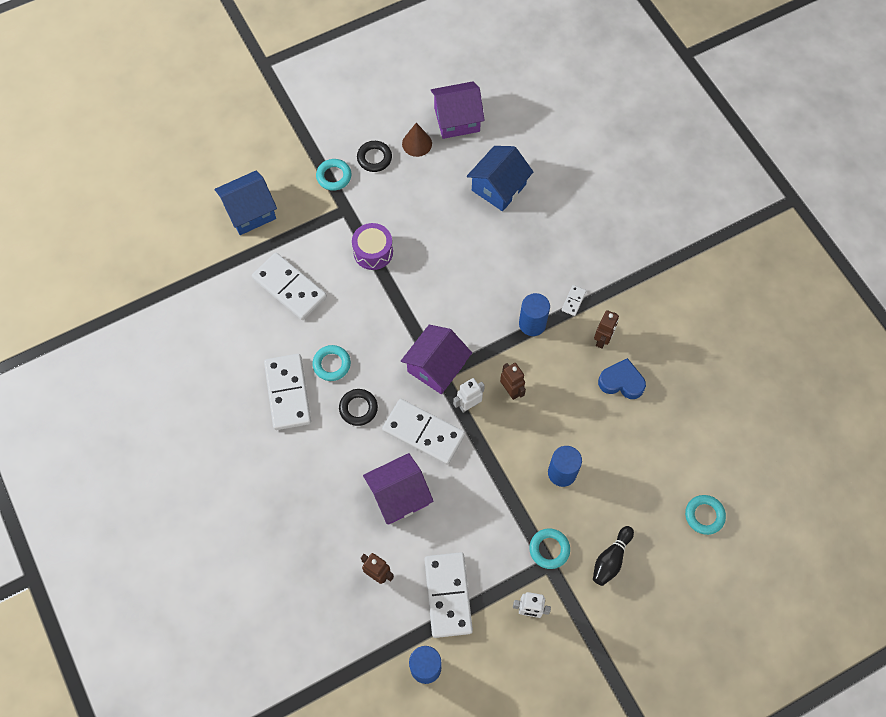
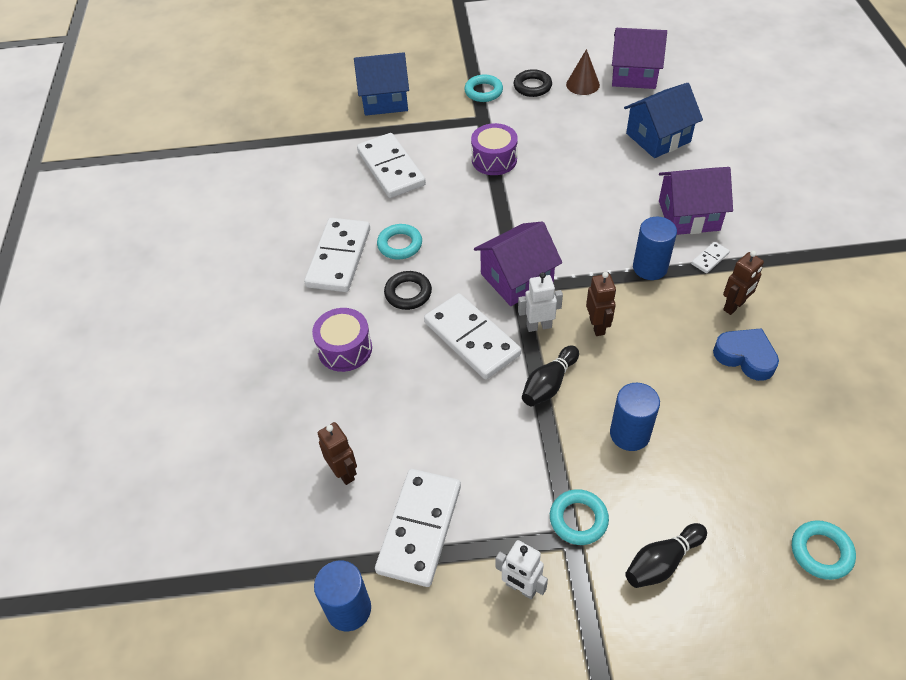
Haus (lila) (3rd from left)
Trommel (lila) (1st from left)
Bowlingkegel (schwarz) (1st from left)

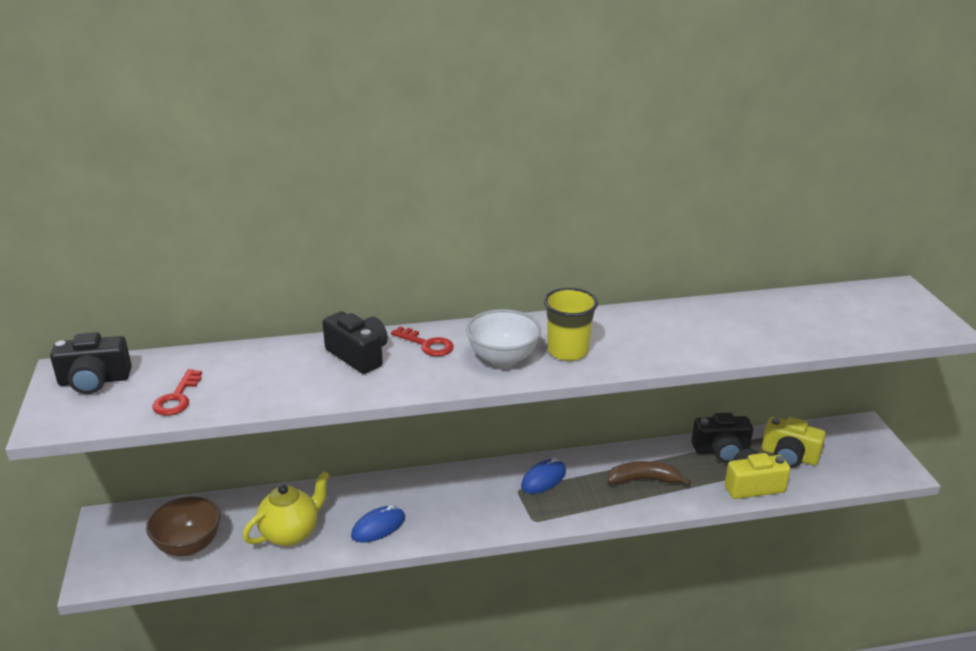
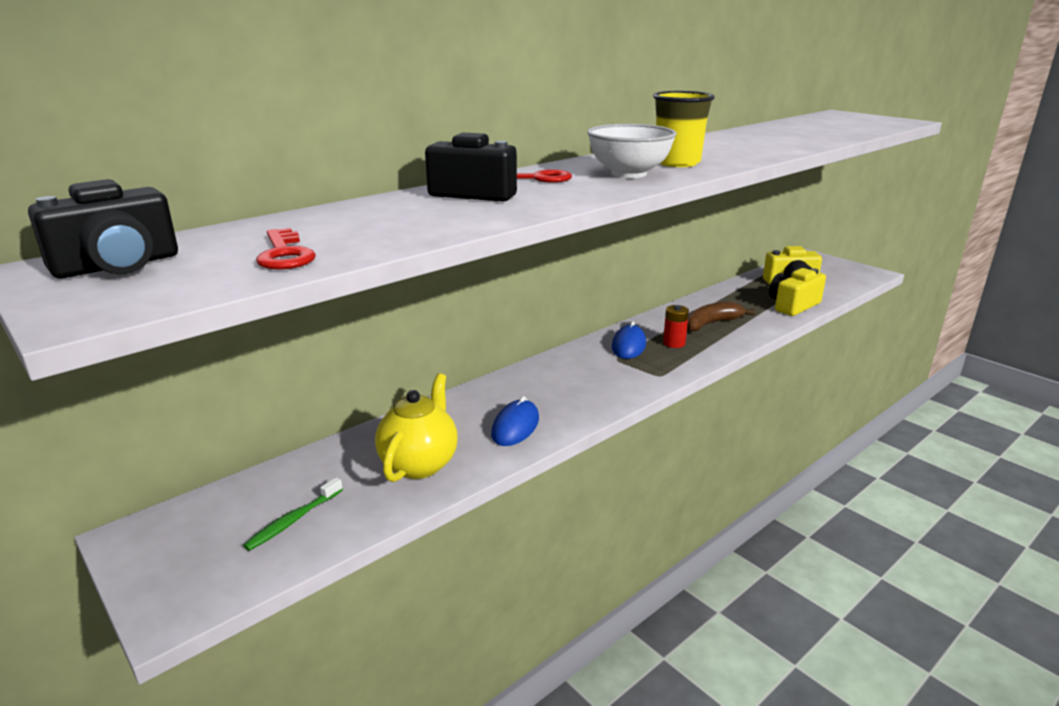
Kamera (schwarz) (3rd from left in the first image)
Zahnbürste (grün)
Batterie (rot)

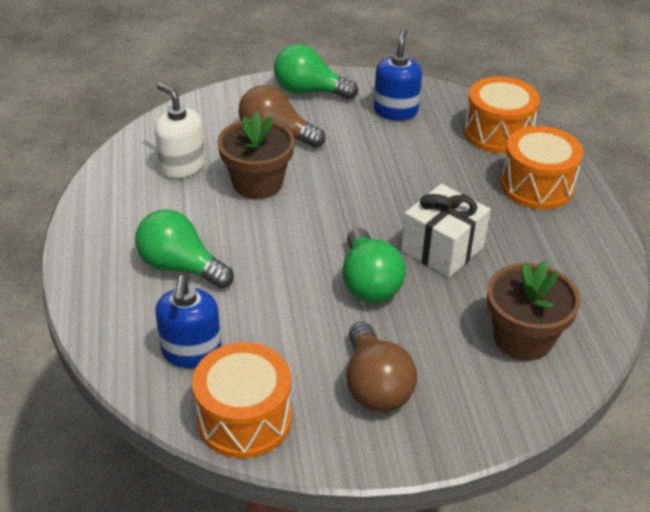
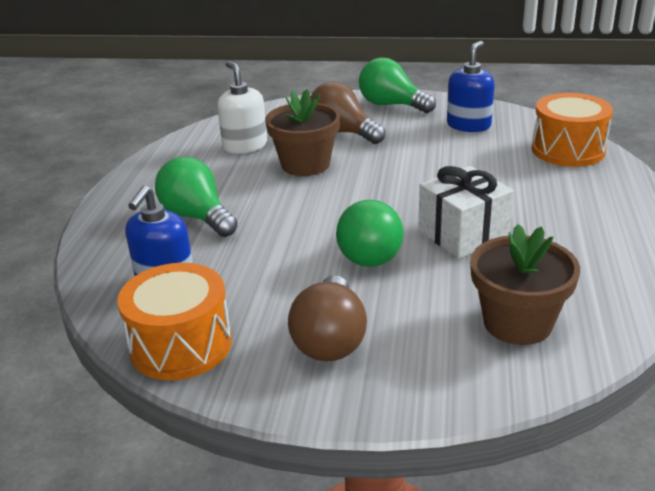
Trommel (orange) (3rd from left in the first image)

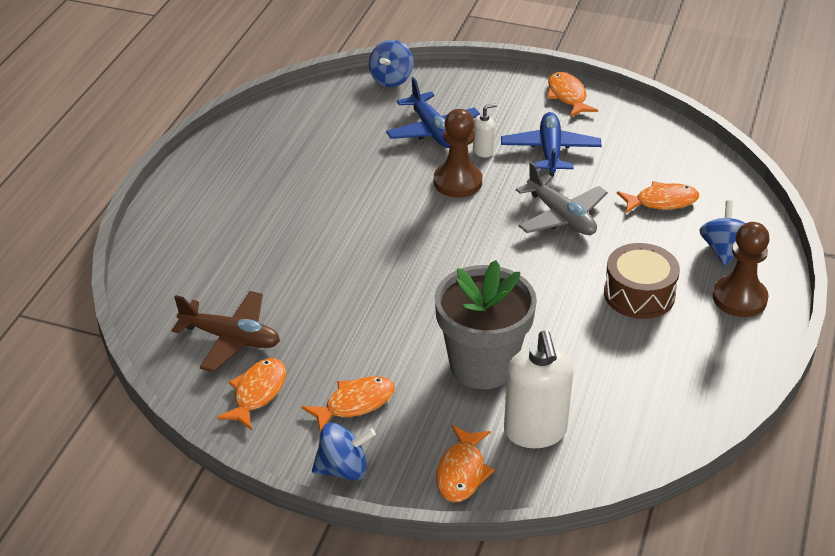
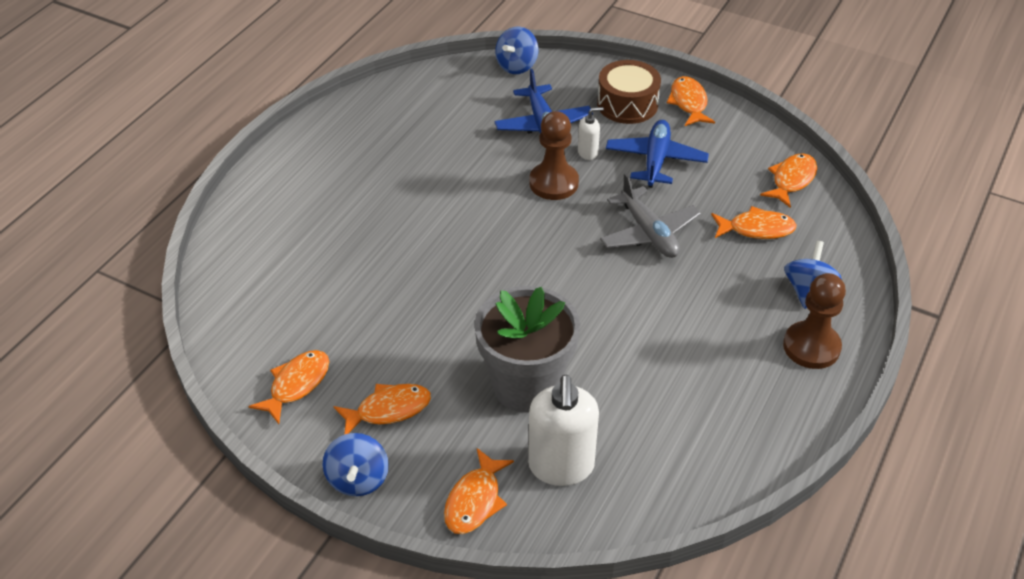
Trommel (braun)
Flugzeug (braun)
Kreisel (blau) (1st from left)
Fisch (orange) (6th from left)

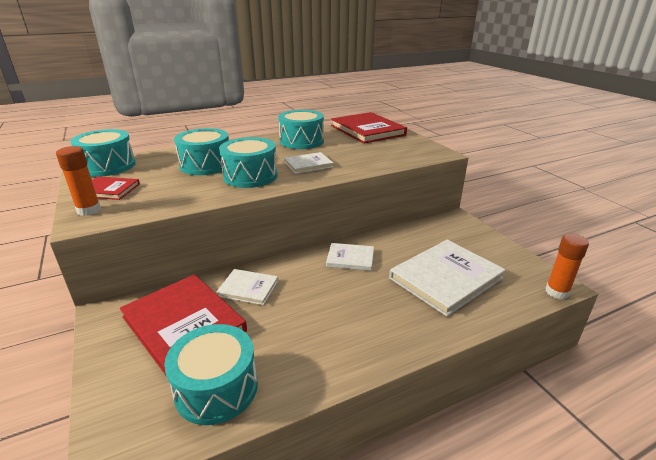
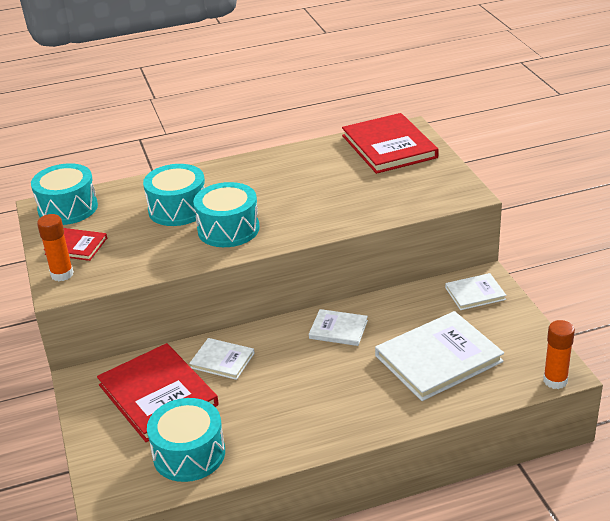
Trommel (türkis) (5th from left in the first image)
Buch (weiß) (4th from left)

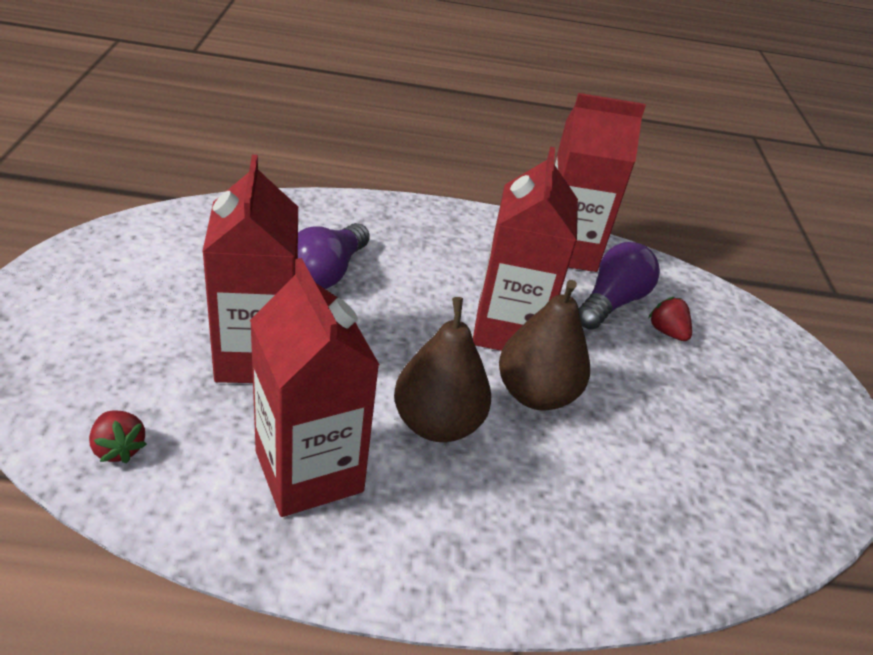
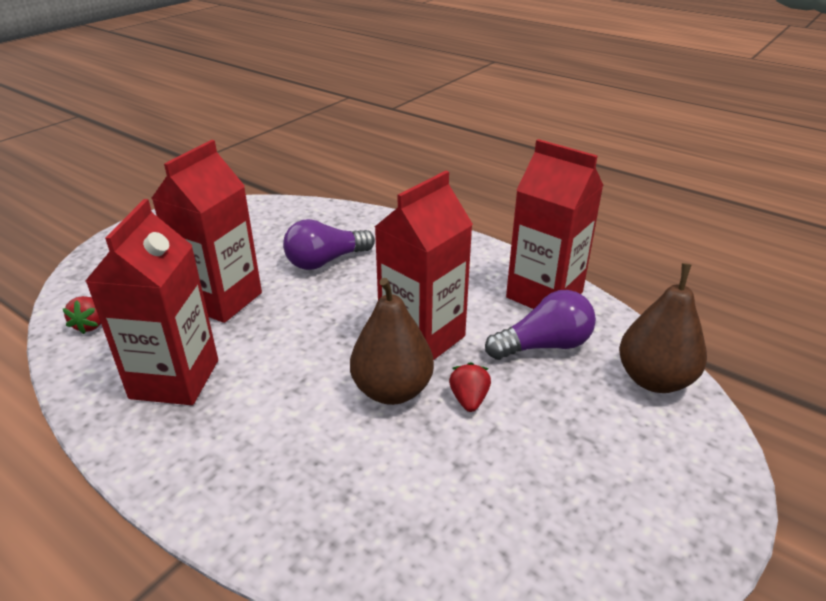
Birne (braun) (2nd from left)
Erdbeere (rot) (2nd from left)

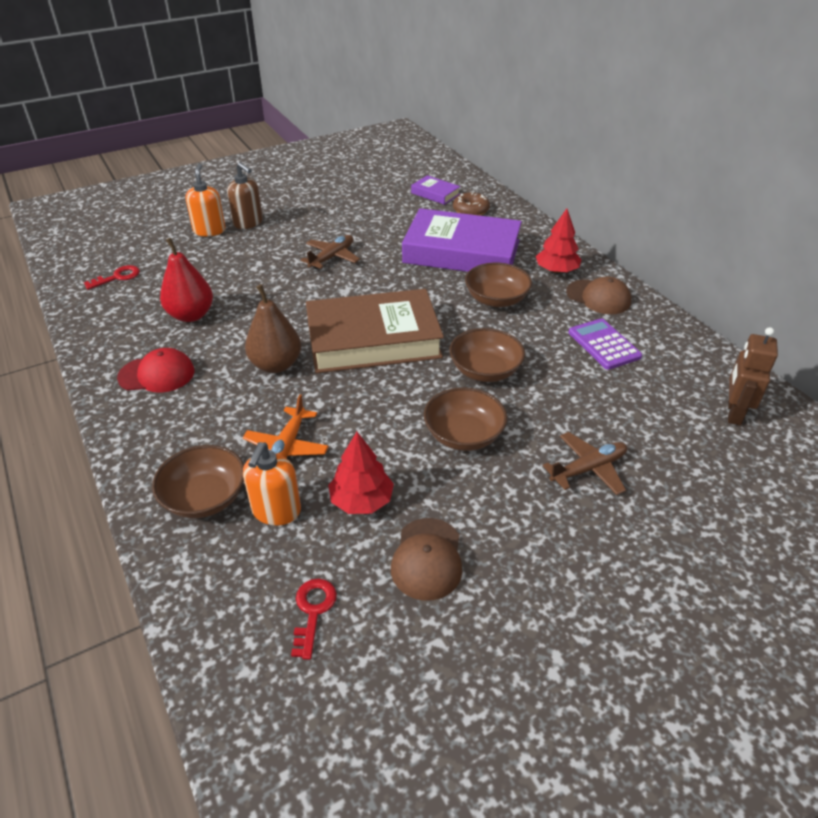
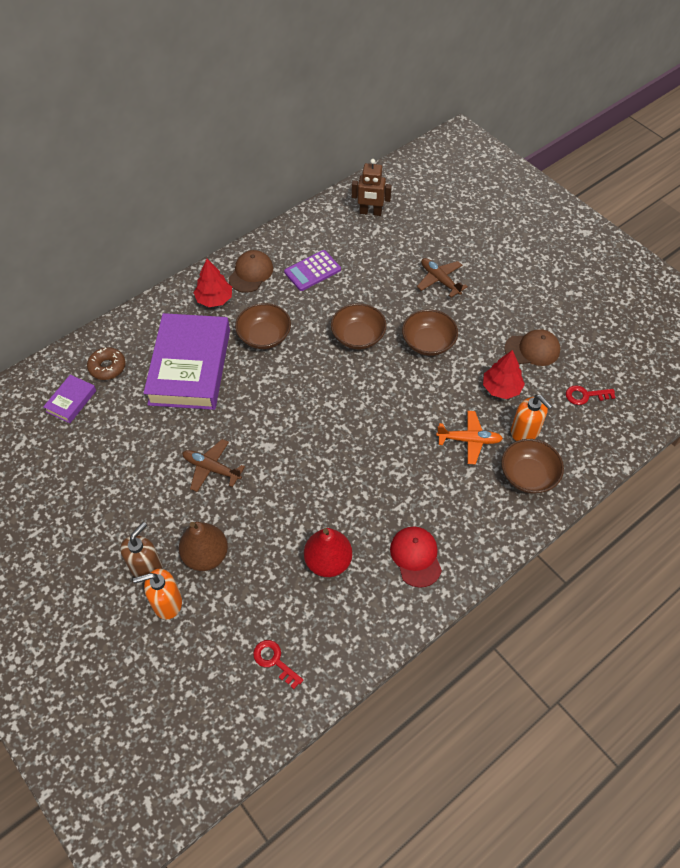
Birne (braun)
Buch (braun)
Seifenspender (orange) (2nd from left)

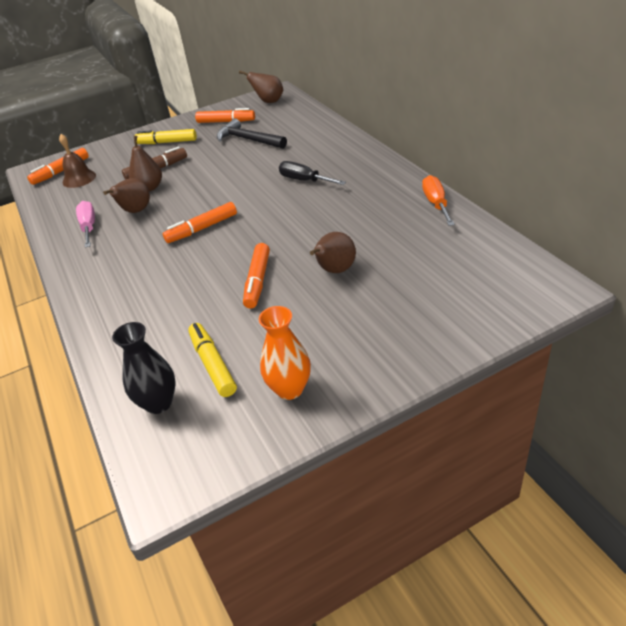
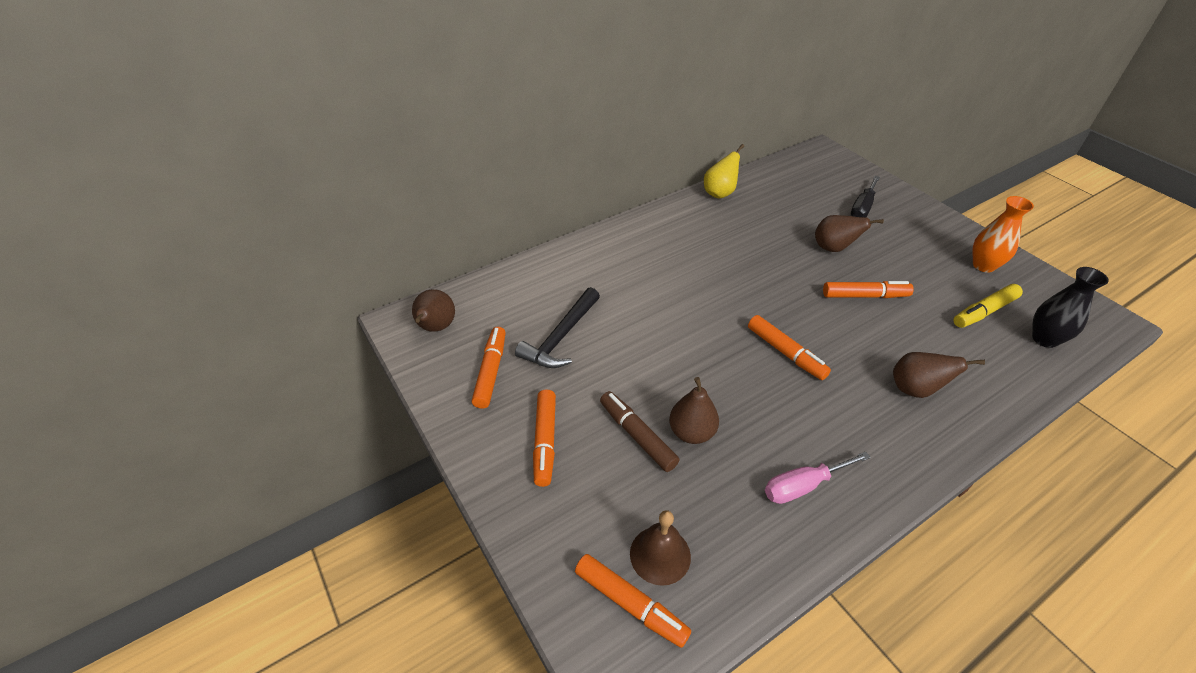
Filzstift (orange) (2nd from left)
Schraubenzieher (schwarz)
Birne (gelb)
Birne (braun) (4th from left)

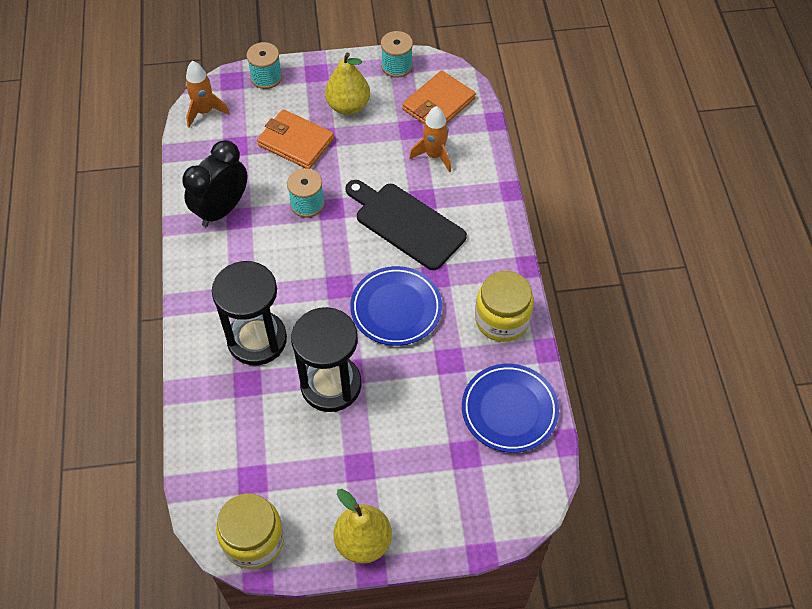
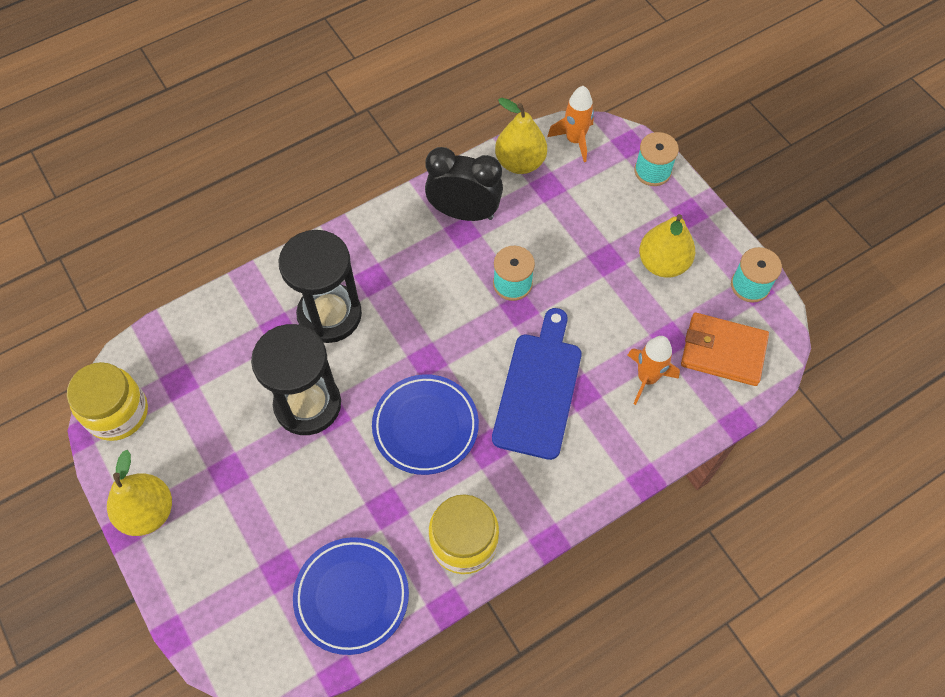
Geldbörse (orange) (1st from left in the first image)
Schneidebrett (blau)
Birne (gelb) (2nd from left)

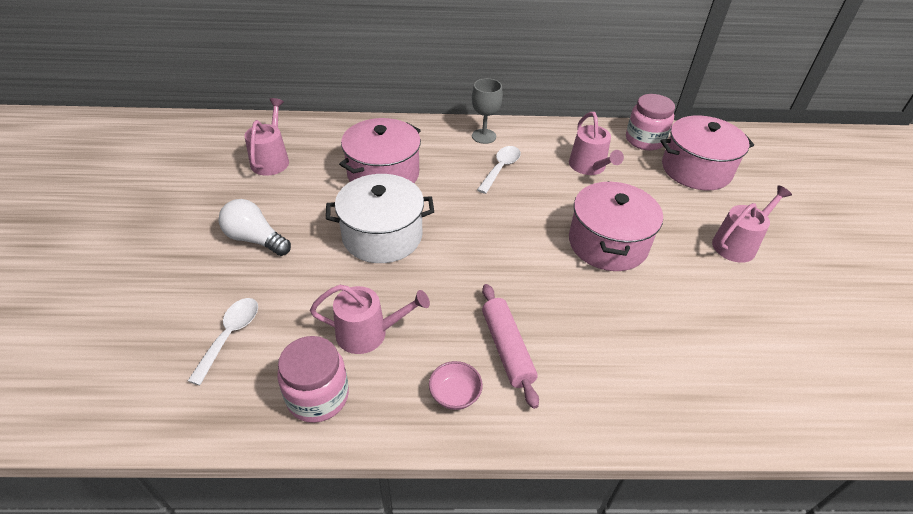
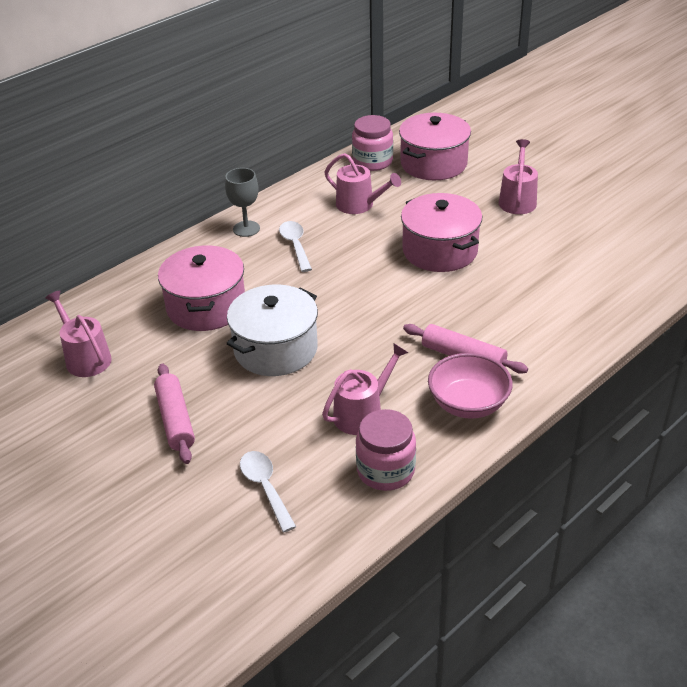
Nudelholz (rosa) (1st from left)
Schüssel (rosa)

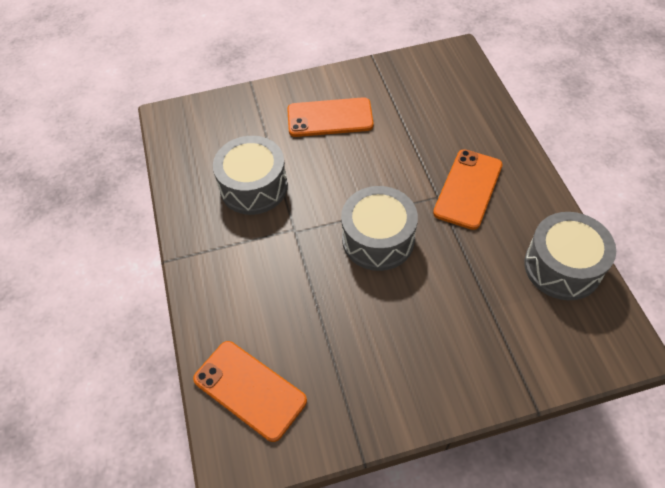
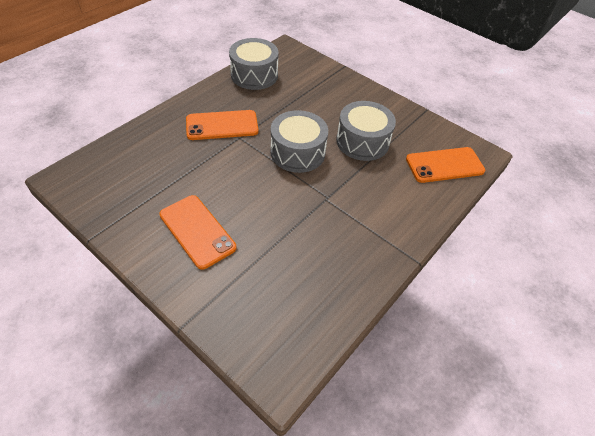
Trommel (grau) (3rd from left)
Handy (orange) (3rd from left)

